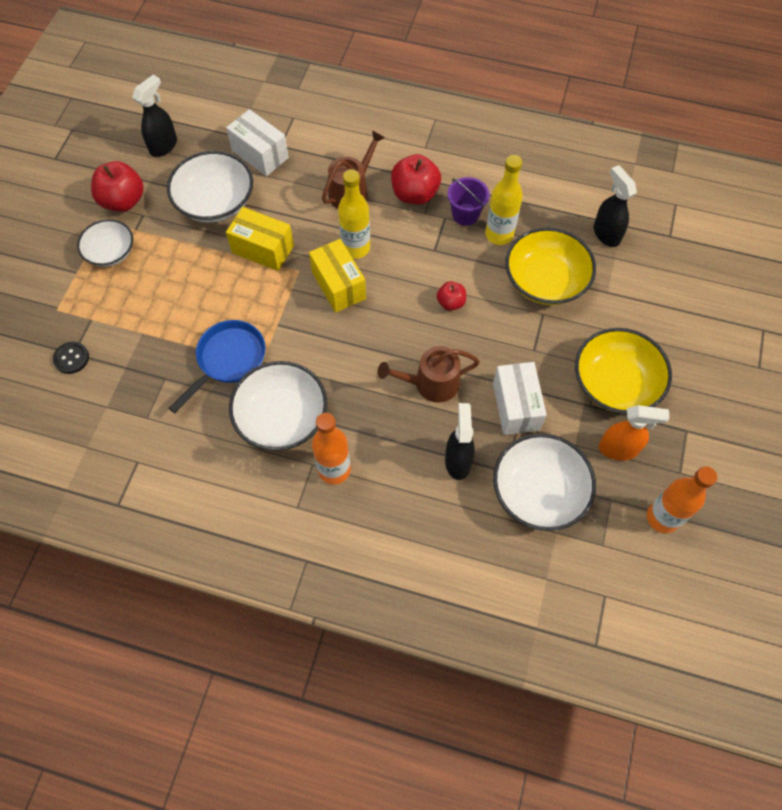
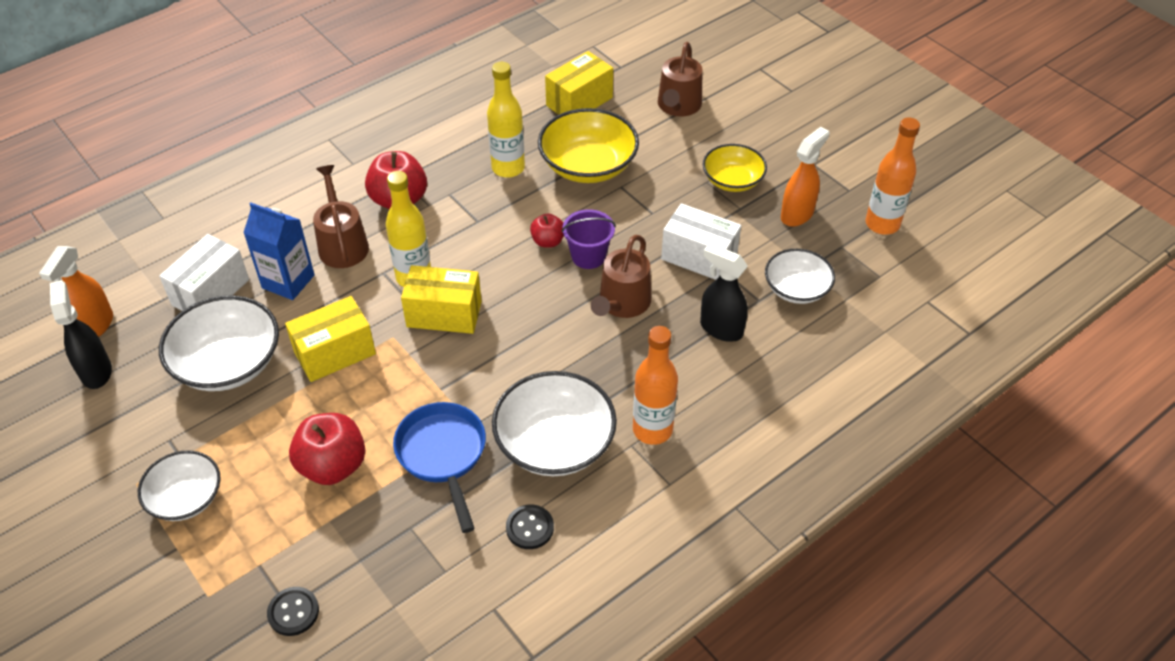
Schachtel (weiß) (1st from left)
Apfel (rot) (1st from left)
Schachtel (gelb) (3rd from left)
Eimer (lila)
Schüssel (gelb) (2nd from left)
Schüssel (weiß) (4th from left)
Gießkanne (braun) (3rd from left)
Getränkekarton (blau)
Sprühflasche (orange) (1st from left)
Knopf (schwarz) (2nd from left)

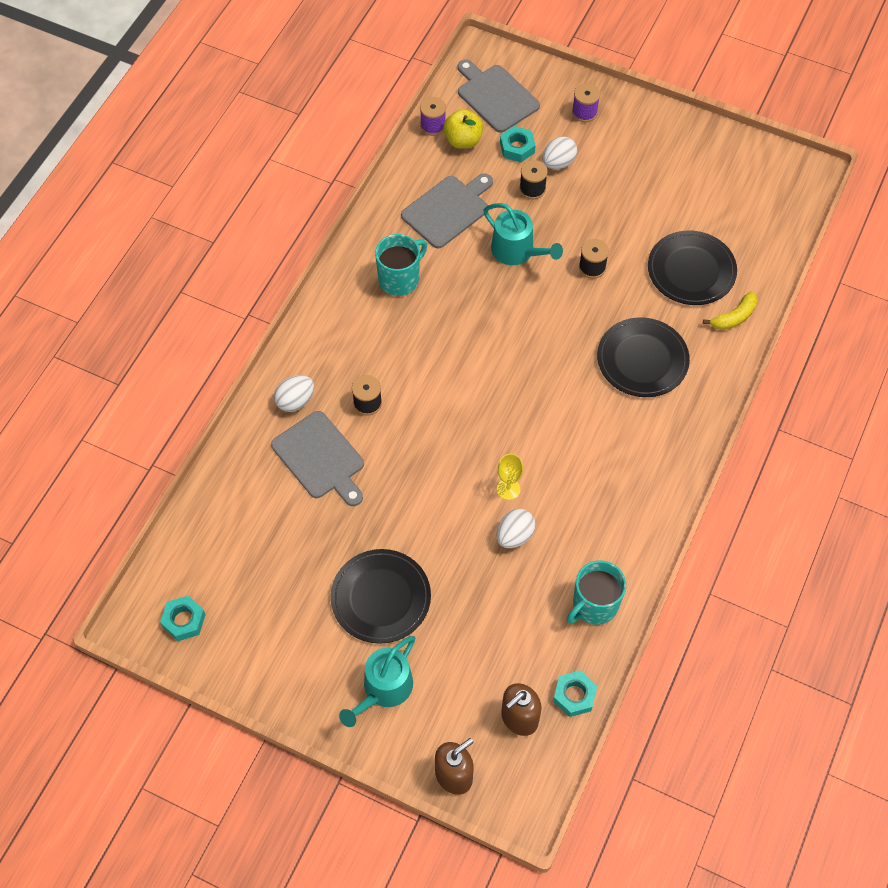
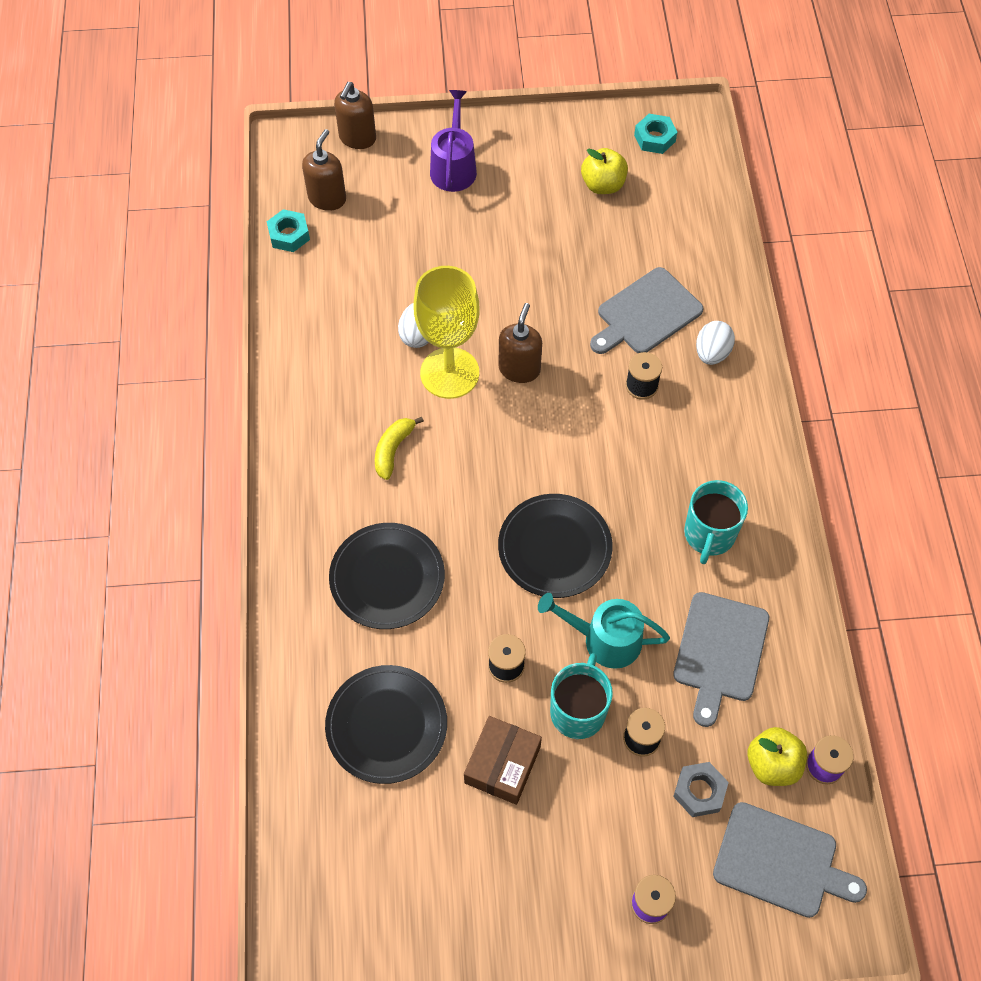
Sechskantmutter (grau)
Ei (weiß) (3rd from left in the first image)
Banane (gelb)
Schneidebrett (grau) (1st from left)
Kelch (gelb)
Teller (schwarz) (3rd from left)
Tasse (türkis) (1st from left)
Gießkanne (lila)
Apfel (gelb) (1st from left)
Seifenspender (braun) (3rd from left)
Schachtel (braun)

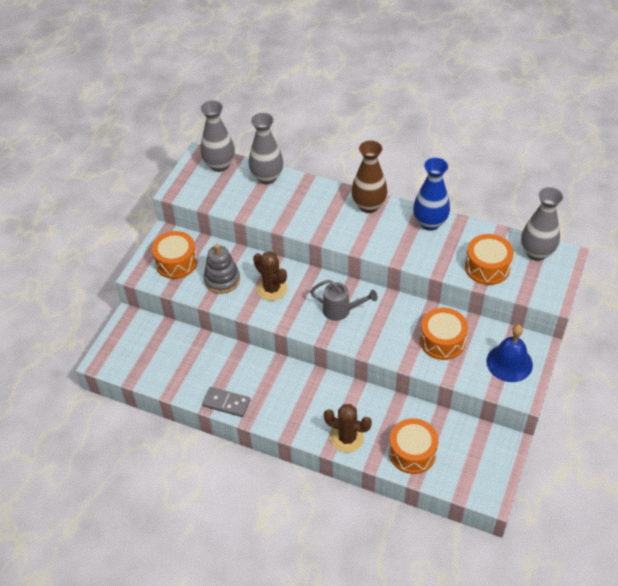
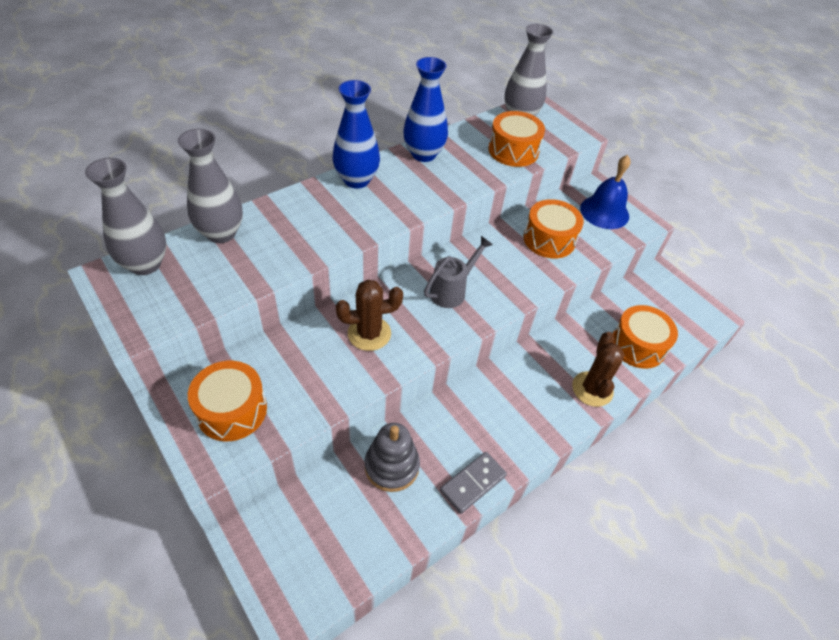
Vase (blau) (1st from left)
Stapelspielzeug (grau)
Kaktus (braun) (2nd from left)

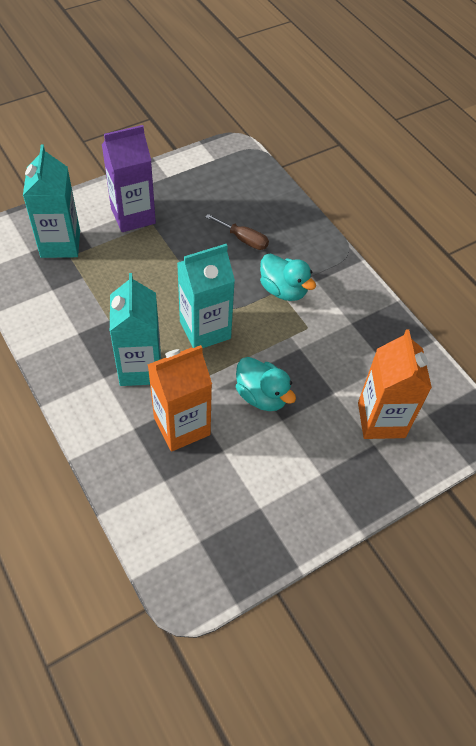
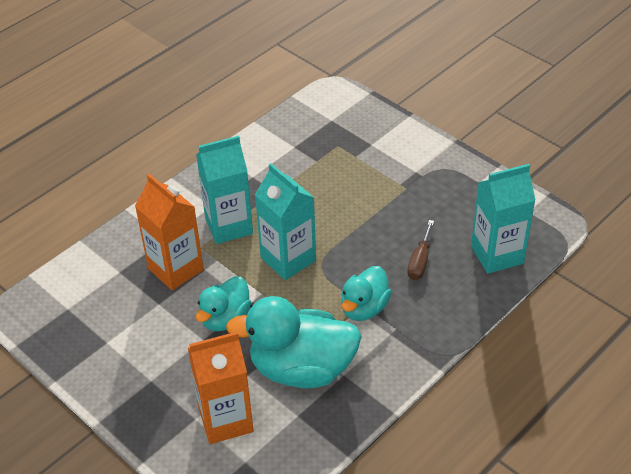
Getränkekarton (lila)
Getränkekarton (türkis) (3rd from left)
Ente (türkis) (2nd from left)

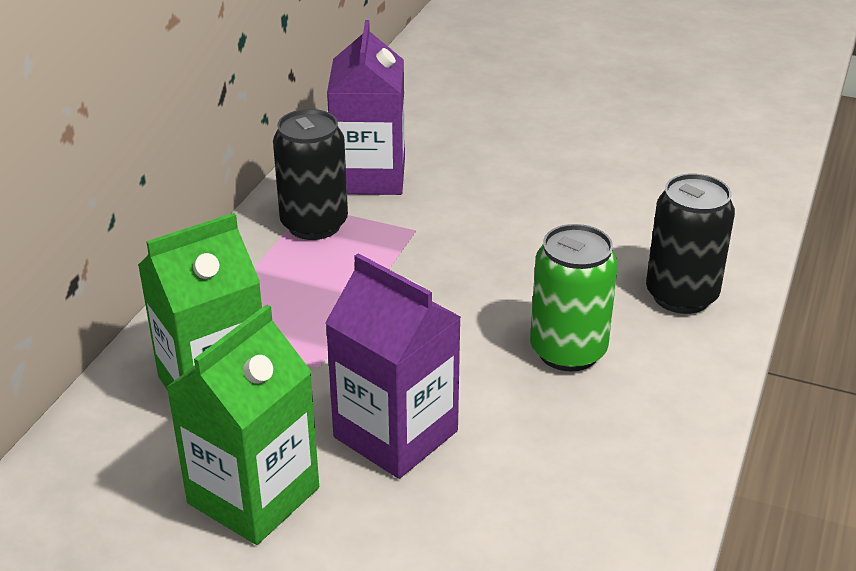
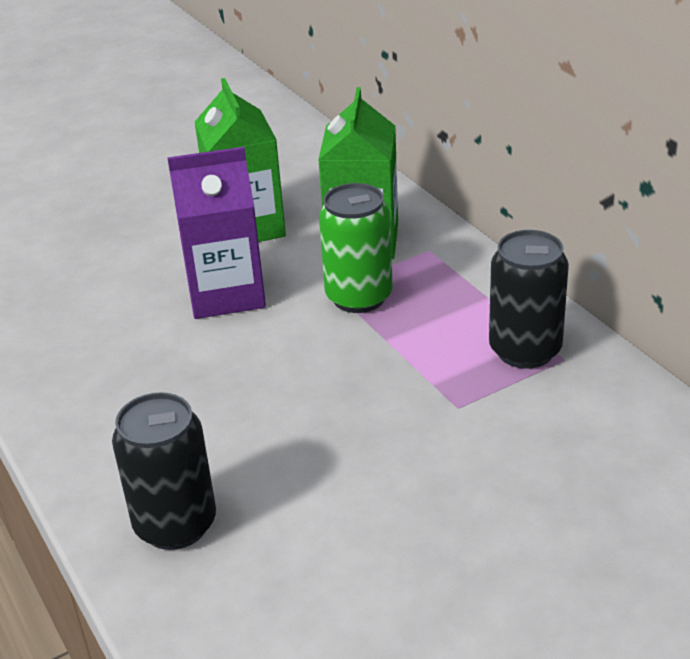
Getränkekarton (lila) (1st from left in the first image)
Dose (grün)

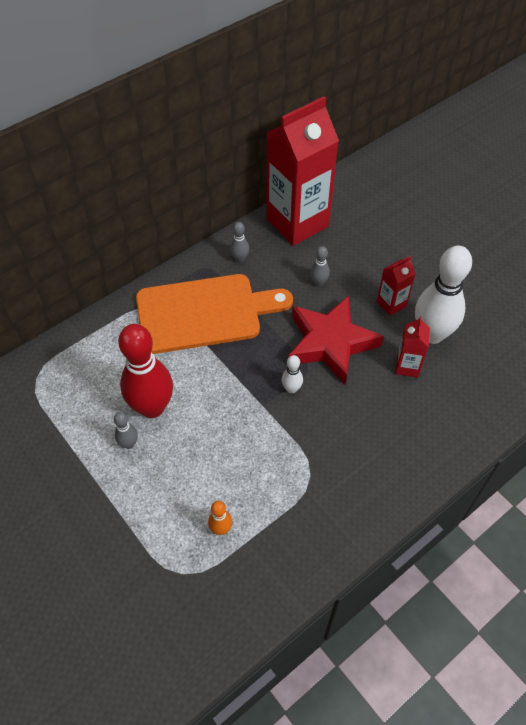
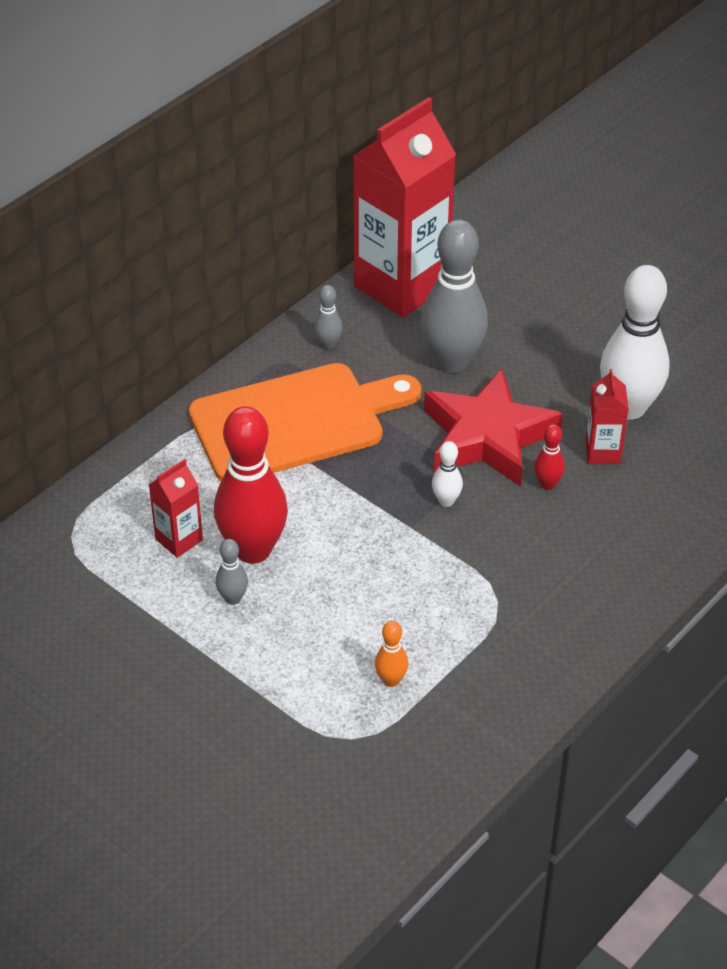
Bowlingkegel (grau) (3rd from left)
Getränkekarton (rot) (1st from left)
Bowlingkegel (rot) (2nd from left)

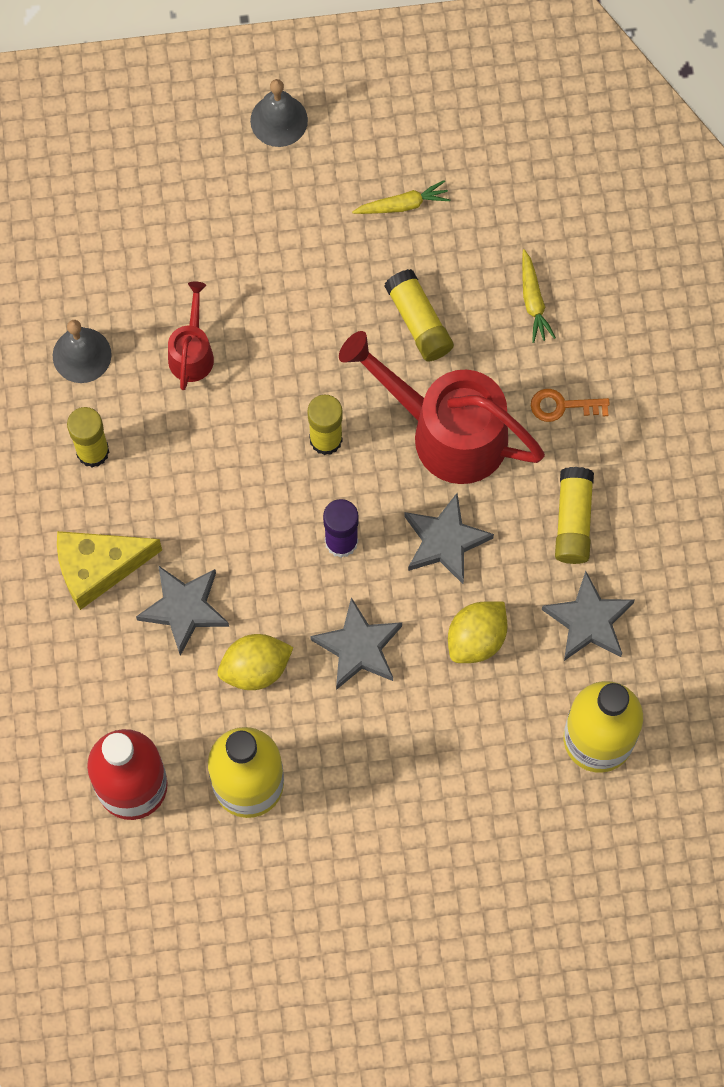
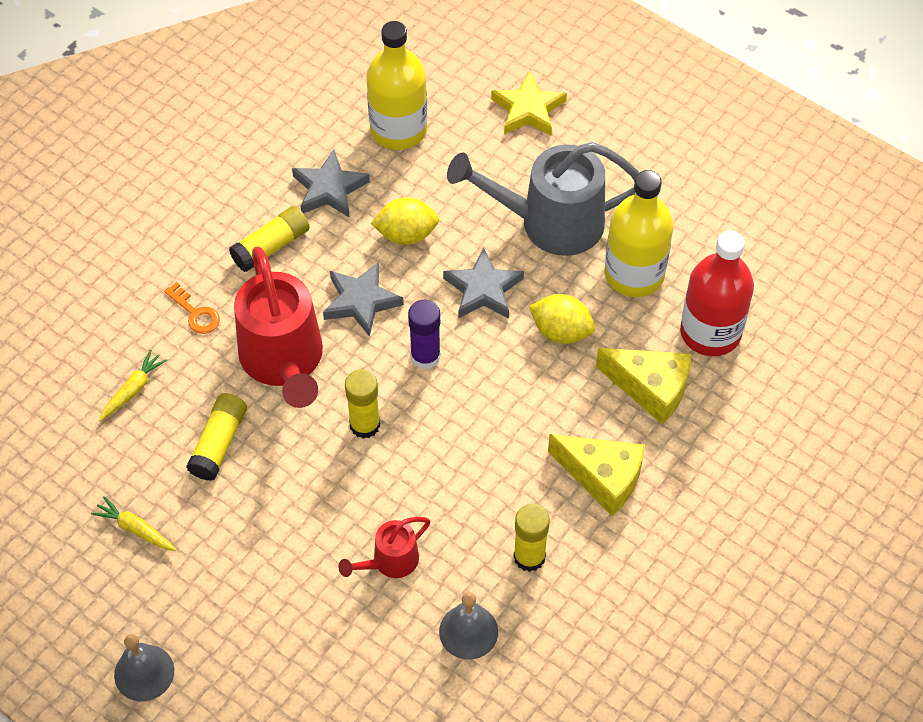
Stern (grau) (1st from left in the first image)
Stern (gelb)
Gießkanne (grau)
Käse (gelb) (2nd from left)

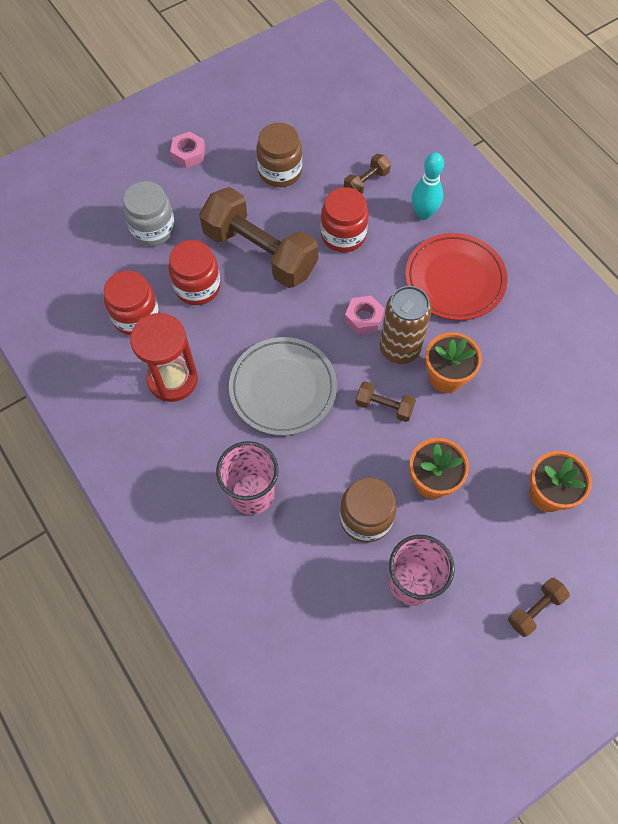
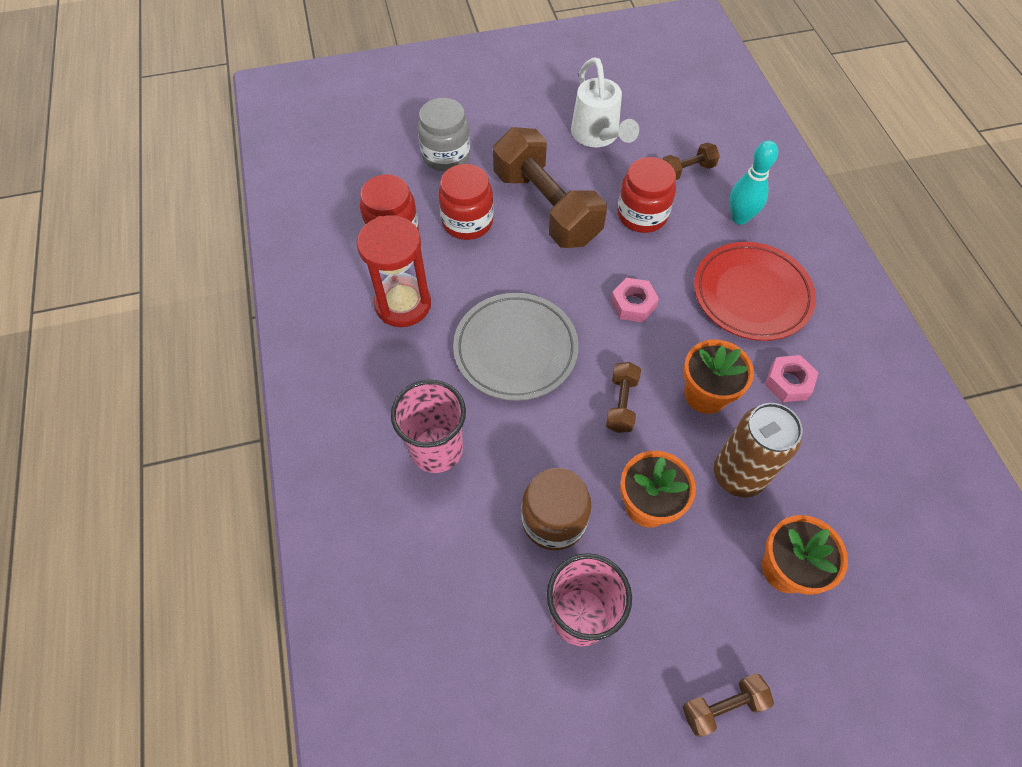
Gießkanne (weiß)
Sechskantmutter (rosa) (2nd from left)
Dose (braun)
Hantel (braun) (2nd from left)

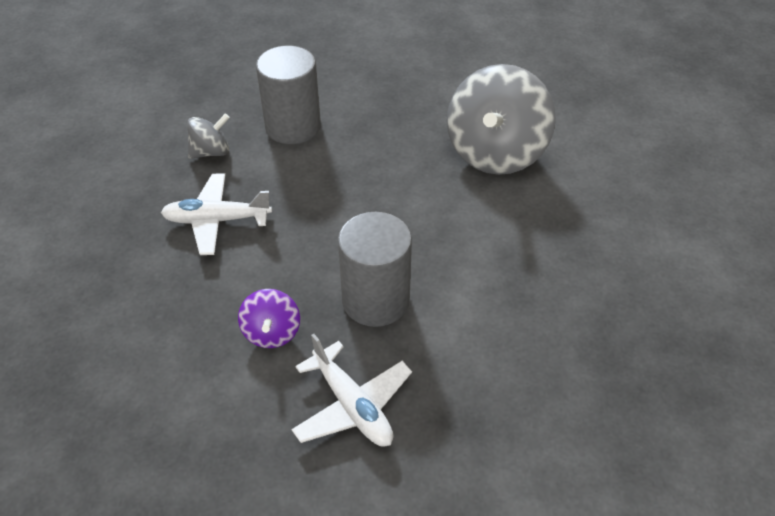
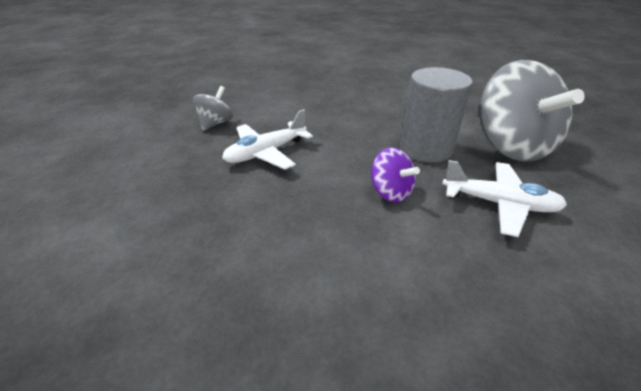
Vollzylinder (grau) (1st from left in the first image)
Kreisel (grau) (2nd from left)

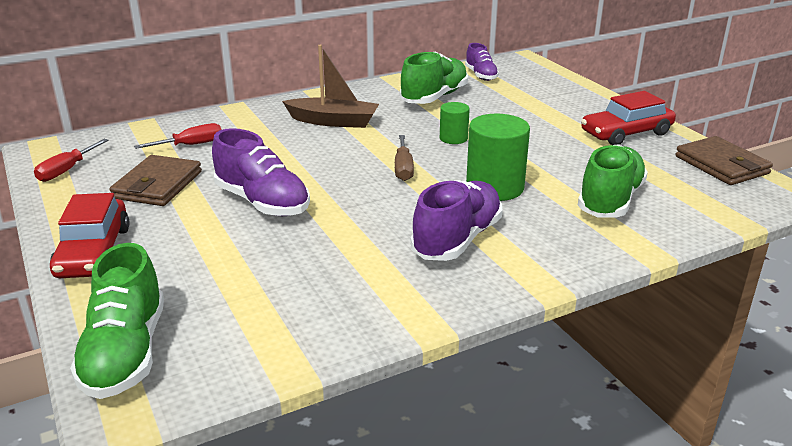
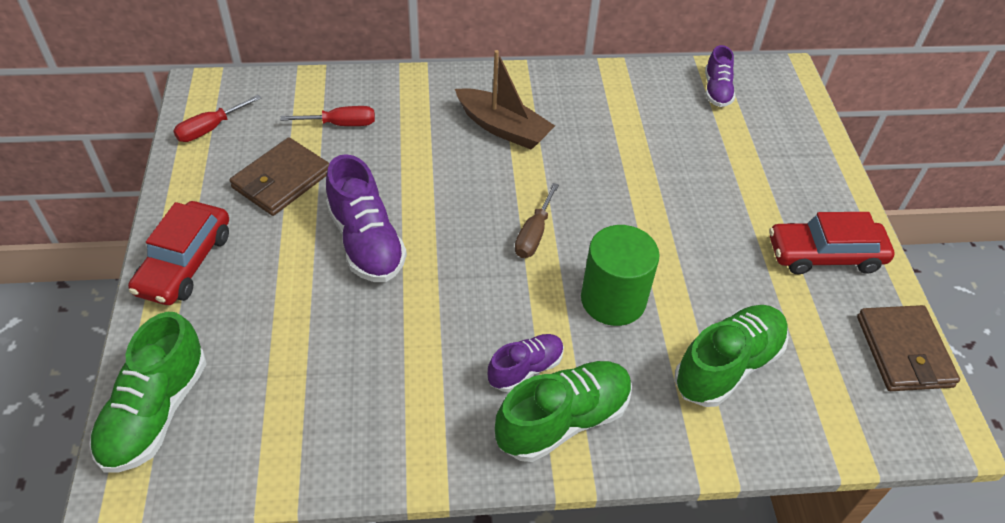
Schuh (grün) (2nd from left)
Vollzylinder (grün) (1st from left in the first image)
Schuh (lila) (2nd from left)

